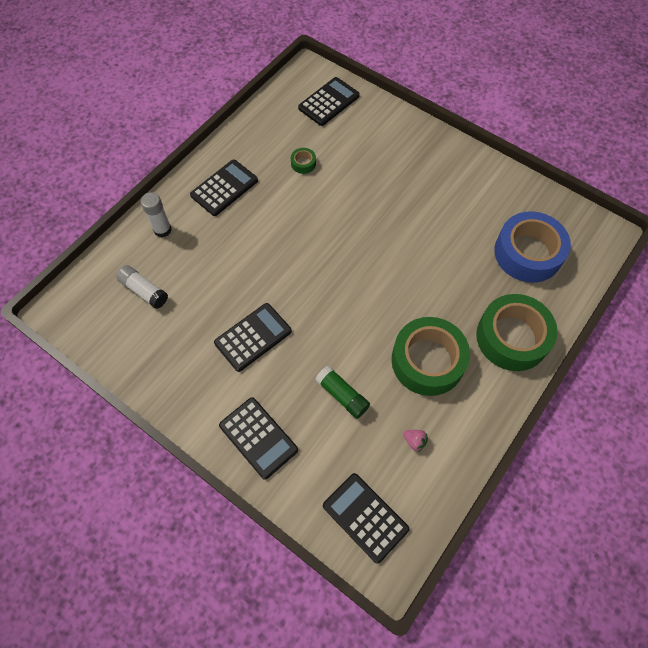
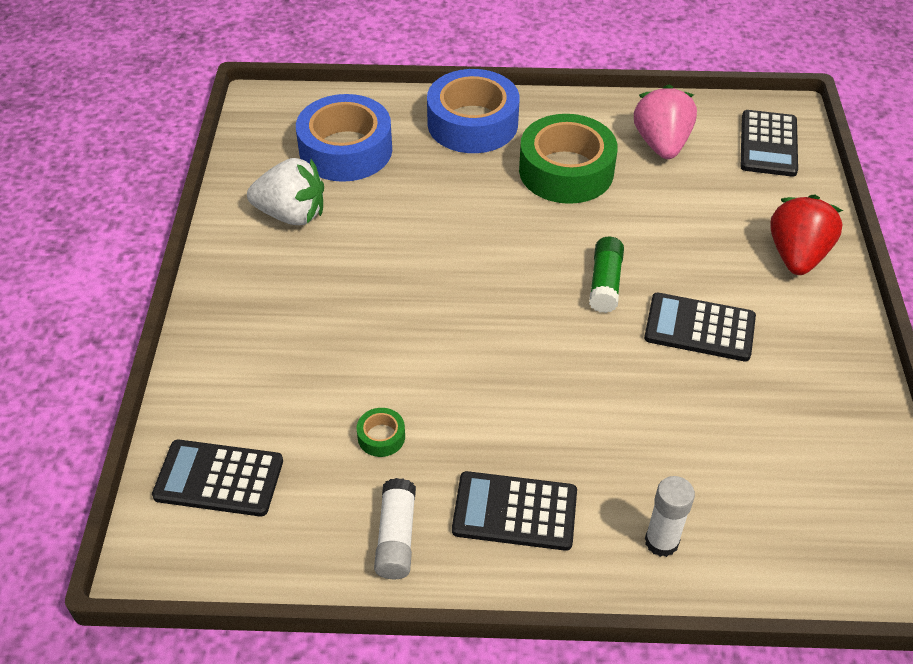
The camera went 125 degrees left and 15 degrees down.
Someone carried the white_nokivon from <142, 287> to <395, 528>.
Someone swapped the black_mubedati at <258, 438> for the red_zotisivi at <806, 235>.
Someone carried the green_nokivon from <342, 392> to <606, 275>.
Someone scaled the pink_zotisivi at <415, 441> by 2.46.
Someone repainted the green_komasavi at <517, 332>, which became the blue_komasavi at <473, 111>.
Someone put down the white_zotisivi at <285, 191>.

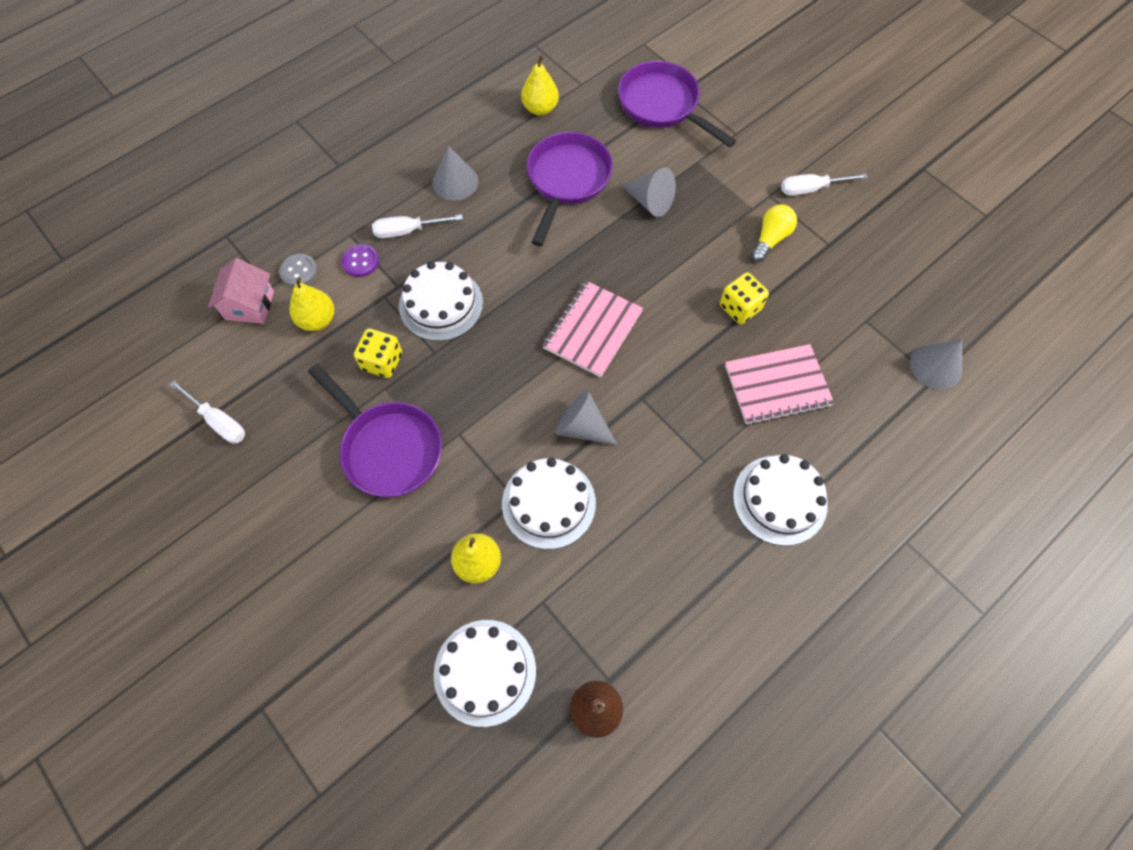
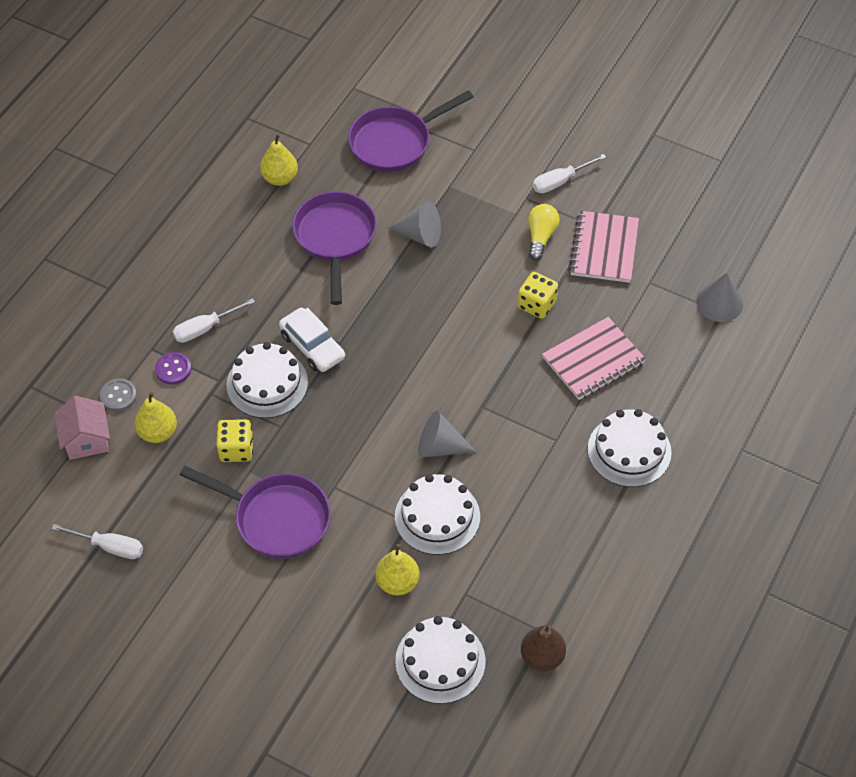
The camera went 20 degrees left and 10 degrees down.
Someone took away the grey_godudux at <455, 173>.
Someone carried the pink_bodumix from <592, 329> to <604, 247>.
Someone rotated the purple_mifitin at <677, 104> by 60 degrees counterclockwise.
Someone put down the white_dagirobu at <312, 340>.

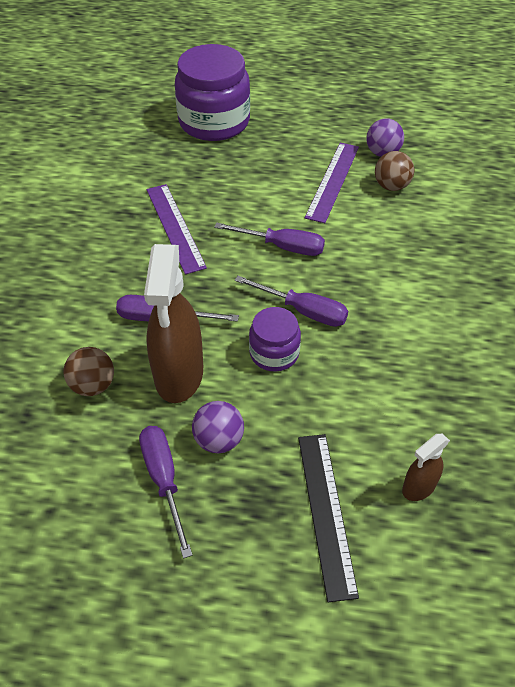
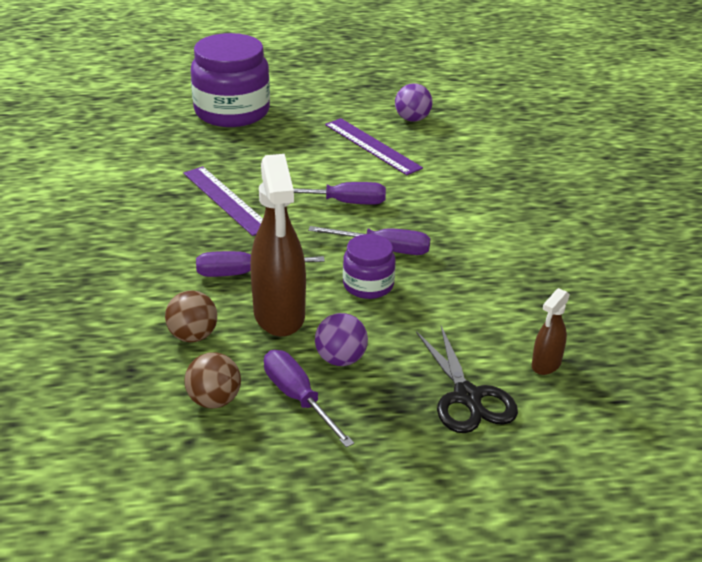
The camera went 15 degrees left and 15 degrees down.
Someone swapped the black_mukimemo at <328, 518> for the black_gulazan at <467, 379>.
Someone rotated the purple_mukimemo at <332, 182> by 45 degrees counterclockwise.
Someone carried the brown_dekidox from <394, 171> to <212, 380>.

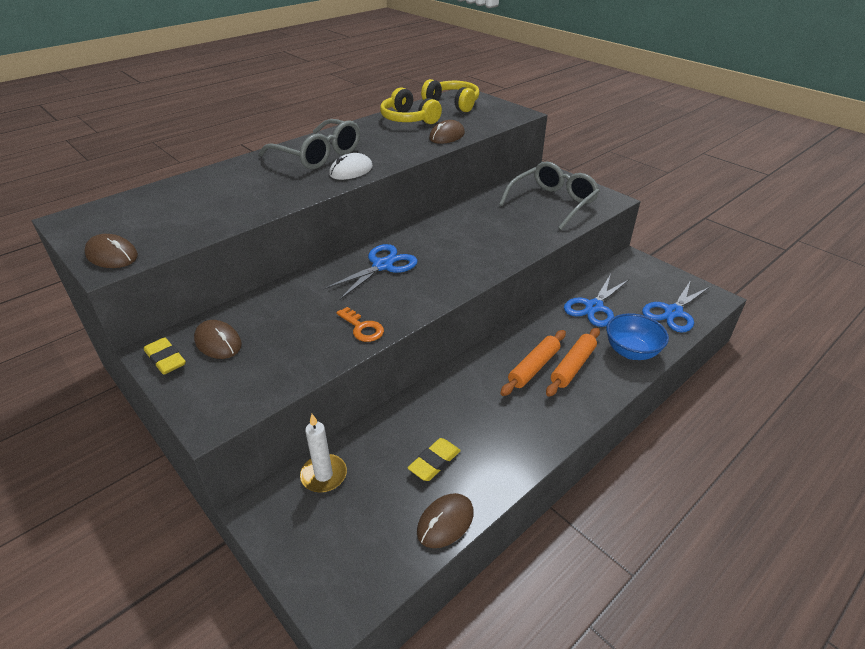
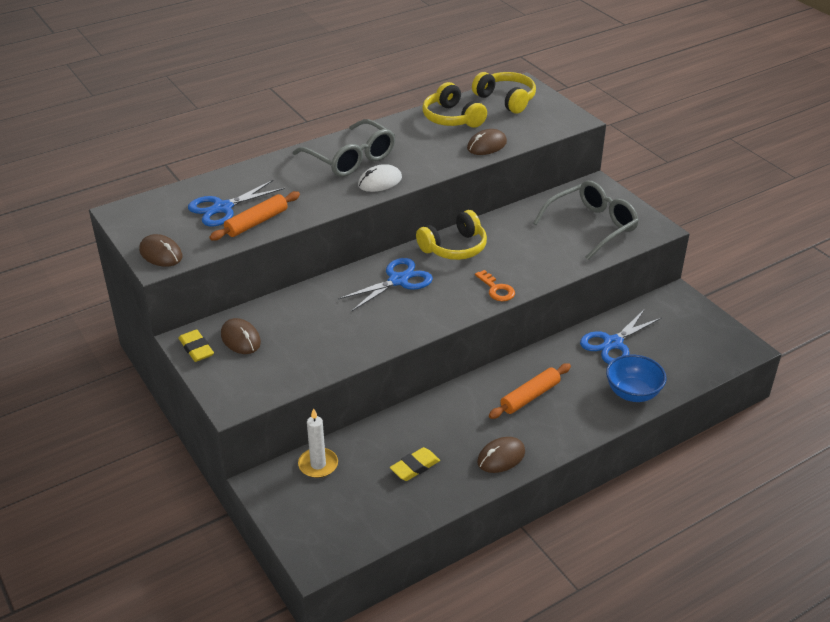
The camera went 10 degrees right and 0 degrees up.
Someone carried the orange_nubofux from <360, 324> to <495, 285>.
Someone carried the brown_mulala from <445, 520> to <501, 455>.
Someone carried the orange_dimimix from <573, 362> to <254, 216>.
Someone carried the blue_gulazan from <676, 306> to <236, 203>.
Someone put down the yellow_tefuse at <451, 235>.

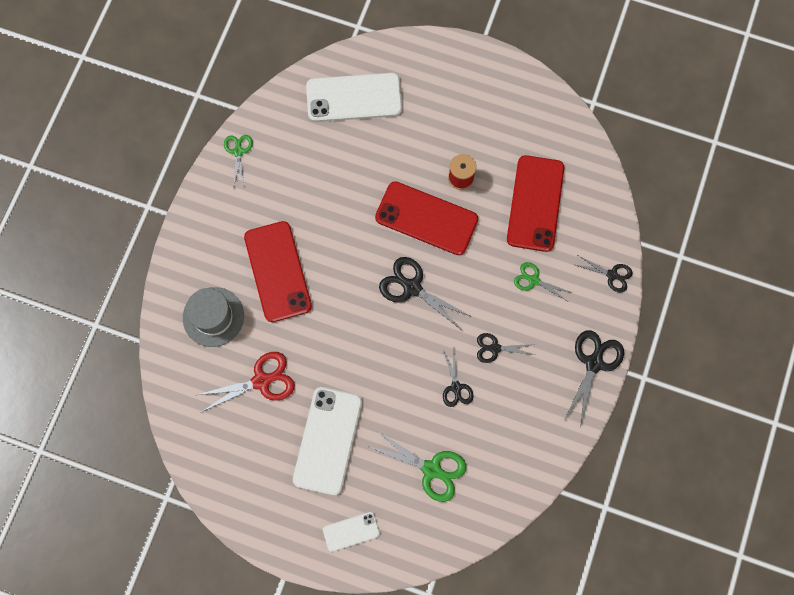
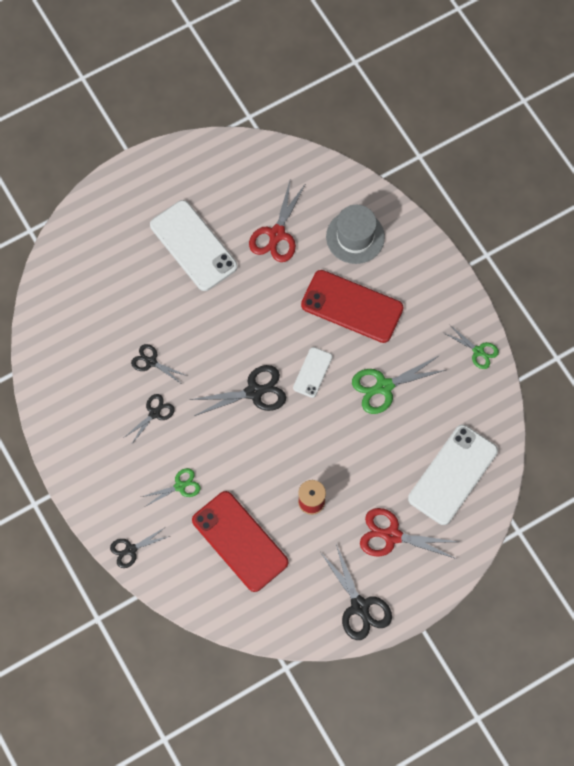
The camera went 130 degrees right and 5 degrees down.
Someone carried the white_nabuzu from <351, 532> to <313, 372>.
Someone carried the green_gulazan from <417, 466> to <399, 384>.
Someone took away the red_nabuzu at <426, 218>.
Someone carried the black_gulazan from <594, 379> to <356, 592>.
Someone put down the red_gulazan at <409, 533>.

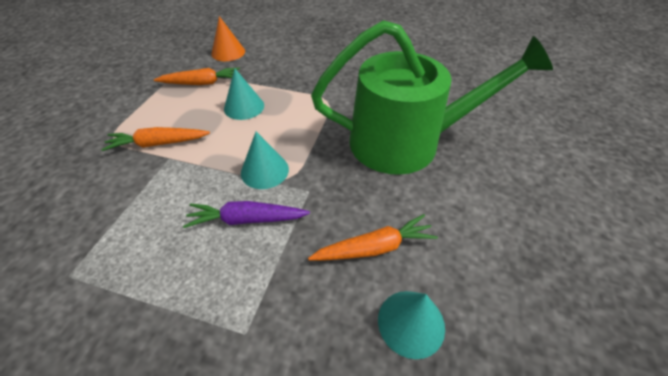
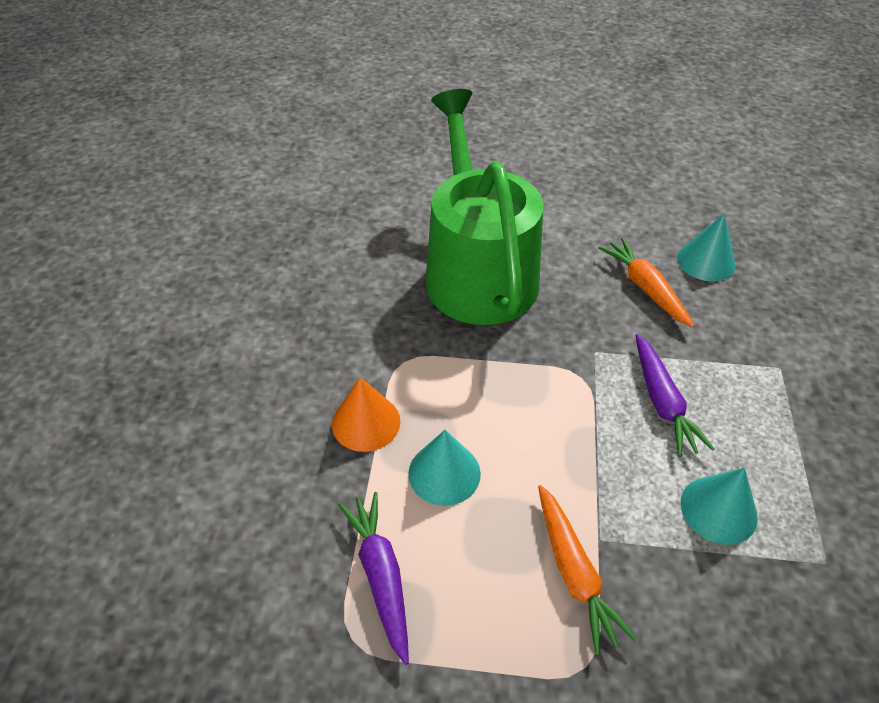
The camera went 100 degrees left and 0 degrees up.
Someone repainted the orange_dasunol at <197, 76>, which became the purple_dasunol at <373, 578>.
Someone carried the orange_godudux from <228, 38> to <366, 414>.
Someone carried the turquoise_godudux from <265, 160> to <719, 506>.

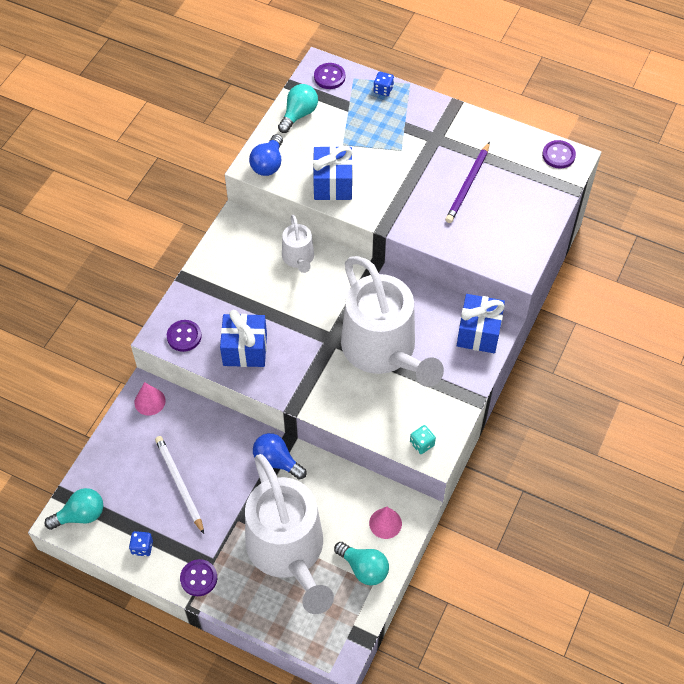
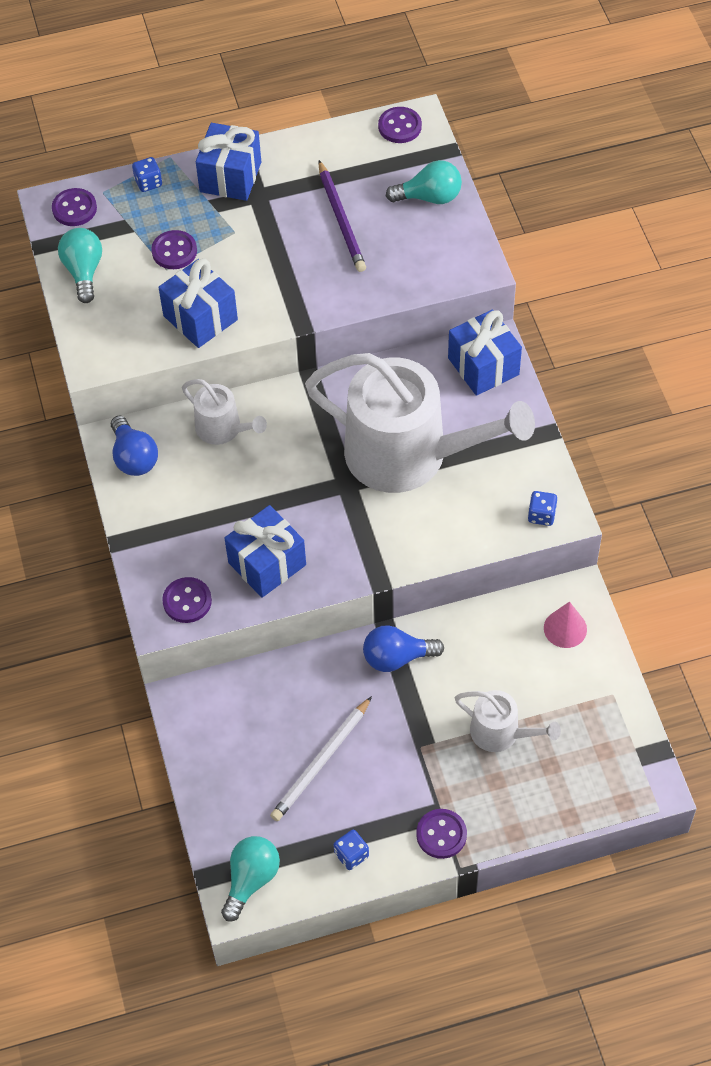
The camera went 40 degrees left and 0 degrees up.
Someone took away the pink_godudux at <149, 399>.
Someone rotated the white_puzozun at <179, 485> by 75 degrees counterclockwise.
Someone scaled the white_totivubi at <289, 534> by 0.46.
Someone carried the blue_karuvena from <266, 155> to <134, 446>.
Someone carried the turquoise_karuvena from <361, 563> to <424, 182>.
Someone repainted the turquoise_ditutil at <423, 439>, which became the blue_ditutil at <542, 508>.
Someone put down the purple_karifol at <174, 249>.
Someone put down the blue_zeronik at <228, 162>.

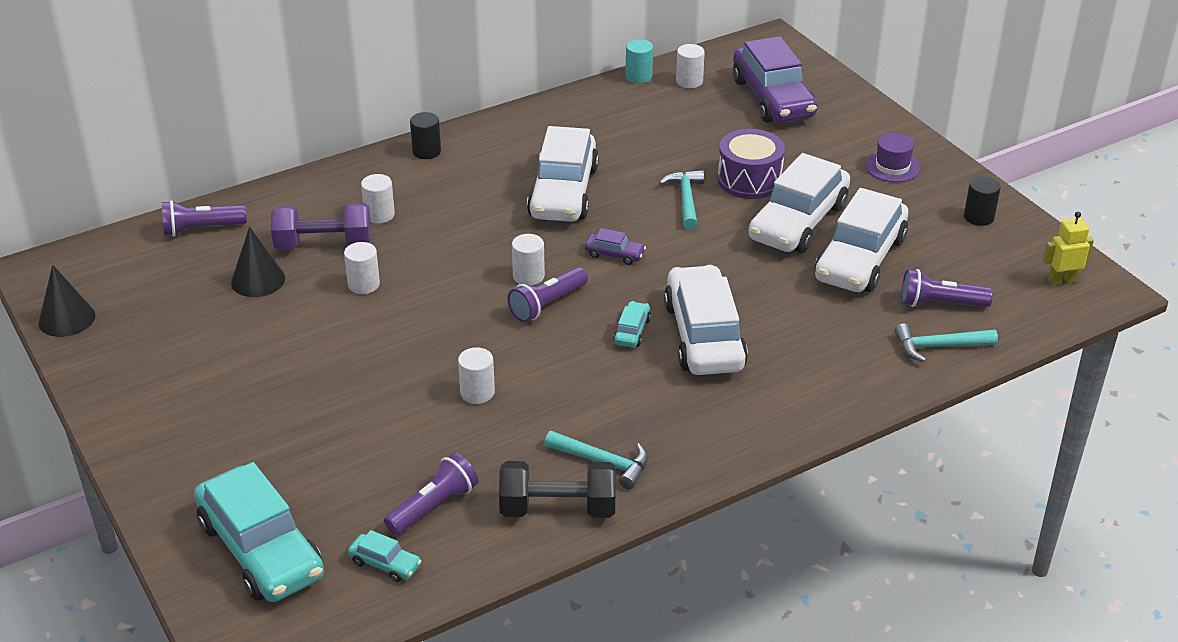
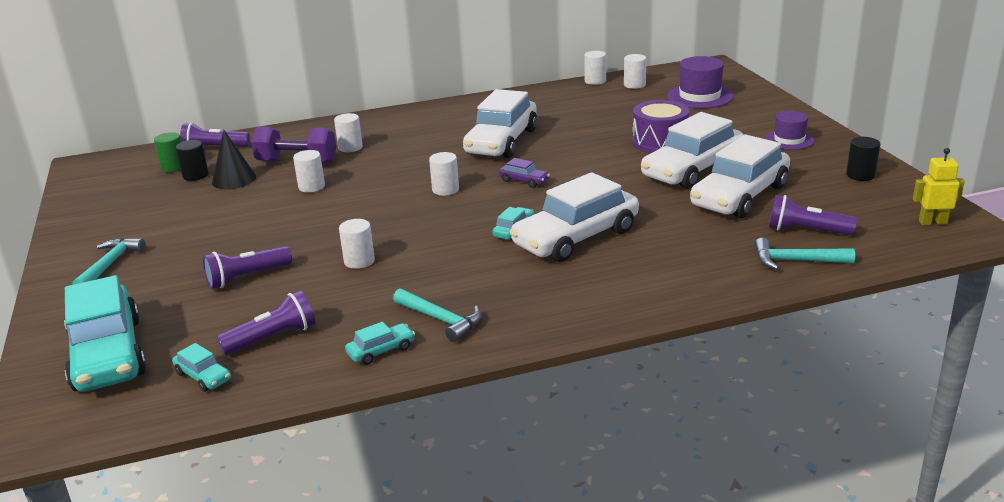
The camera went 15 degrees right and 10 degrees down.
Someone took away the black_godudux at <66, 301>.
Someone carried the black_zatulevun from <425, 135> to <192, 160>.
Someone swapped the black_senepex at <557, 489> for the turquoise_dagirobu at <380, 343>.
Someone carried the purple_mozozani from <547, 294> to <247, 267>.
Someone repainted the turquoise_zatulevun at <639, 61>, which became the white_zatulevun at <595, 68>.
Someone carried the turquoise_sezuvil from <681, 200> to <108, 261>.
Someone rotated the white_dagirobu at <706, 320> by 135 degrees counterclockwise.
Someone swapped the purple_dagirobu at <775, 79> for the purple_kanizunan at <700, 82>.
Someone put down the green_zatulevun at <167, 152>.

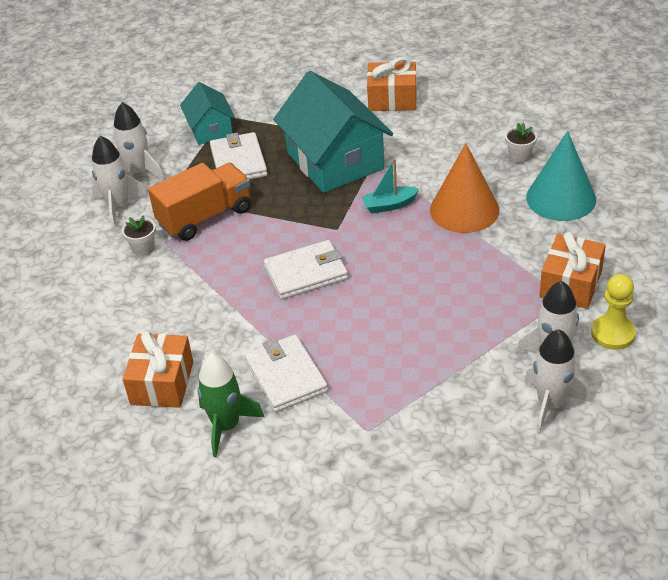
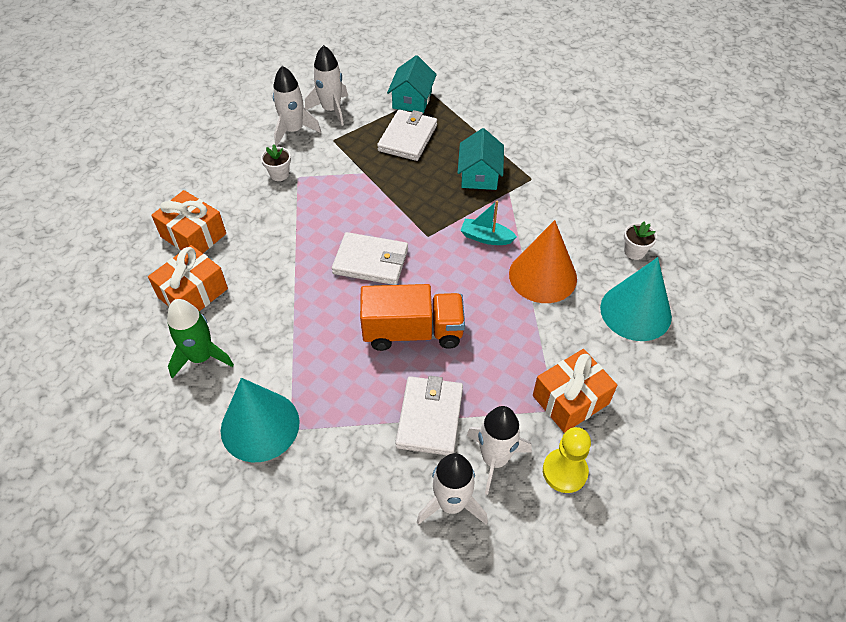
The camera went 30 degrees right and 10 degrees up.
Someone carried the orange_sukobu from <199, 202> to <412, 317>.
Someone carried the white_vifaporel from <286, 373> to <429, 415>.
Someone scaled the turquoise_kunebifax at <333, 132> by 0.54.
Someone carried the orange_zeronik from <392, 84> to <188, 221>.
Someone put down the turquoise_godudux at <260, 420>.

